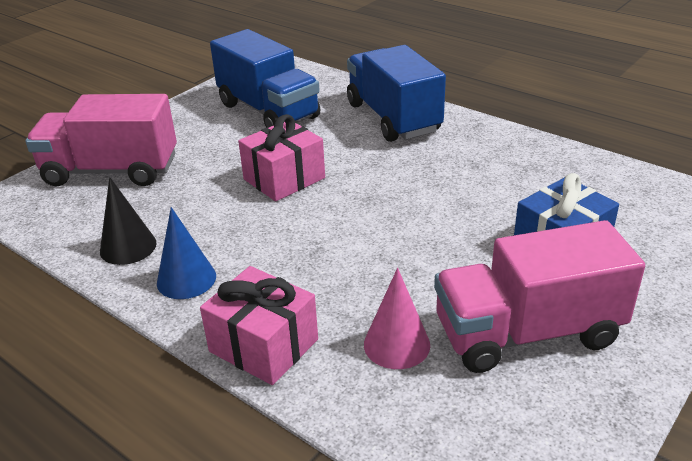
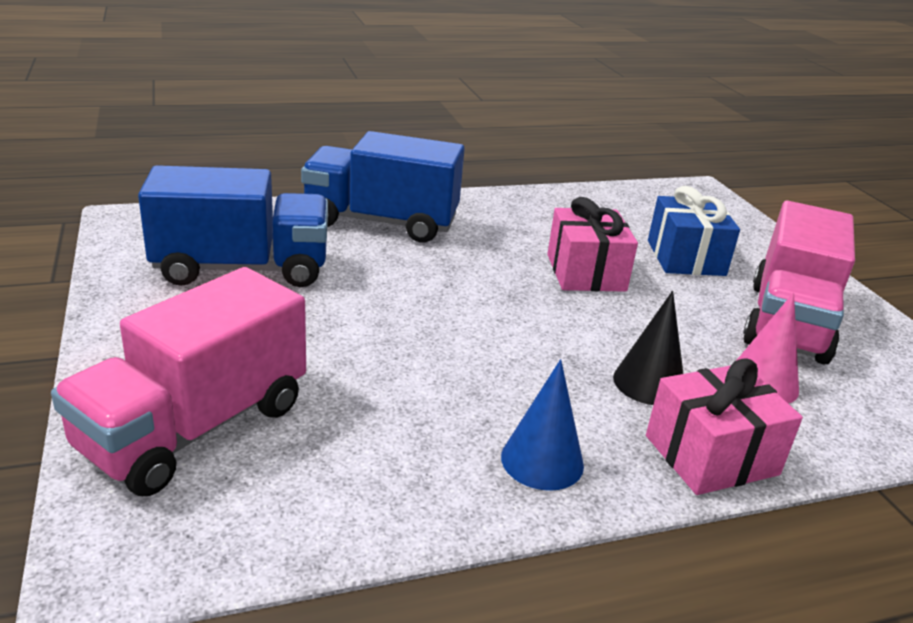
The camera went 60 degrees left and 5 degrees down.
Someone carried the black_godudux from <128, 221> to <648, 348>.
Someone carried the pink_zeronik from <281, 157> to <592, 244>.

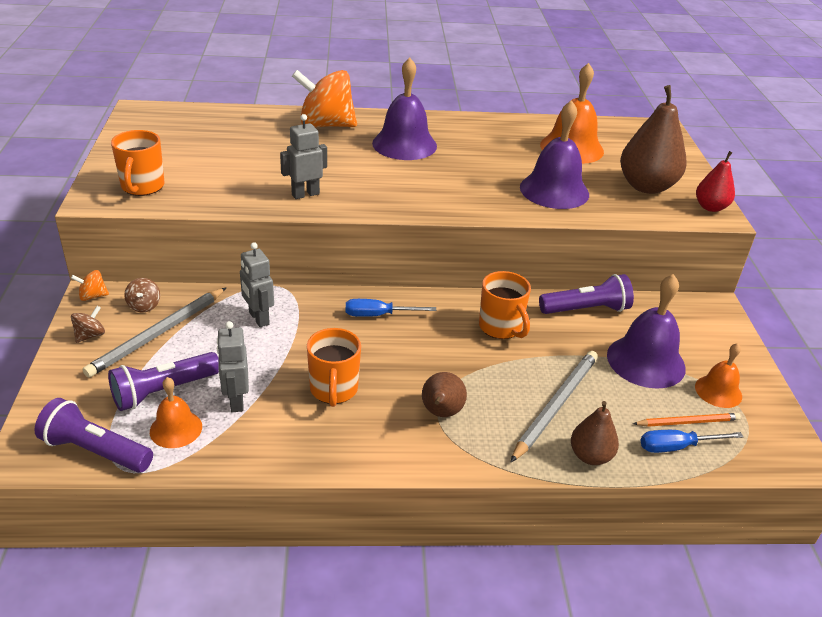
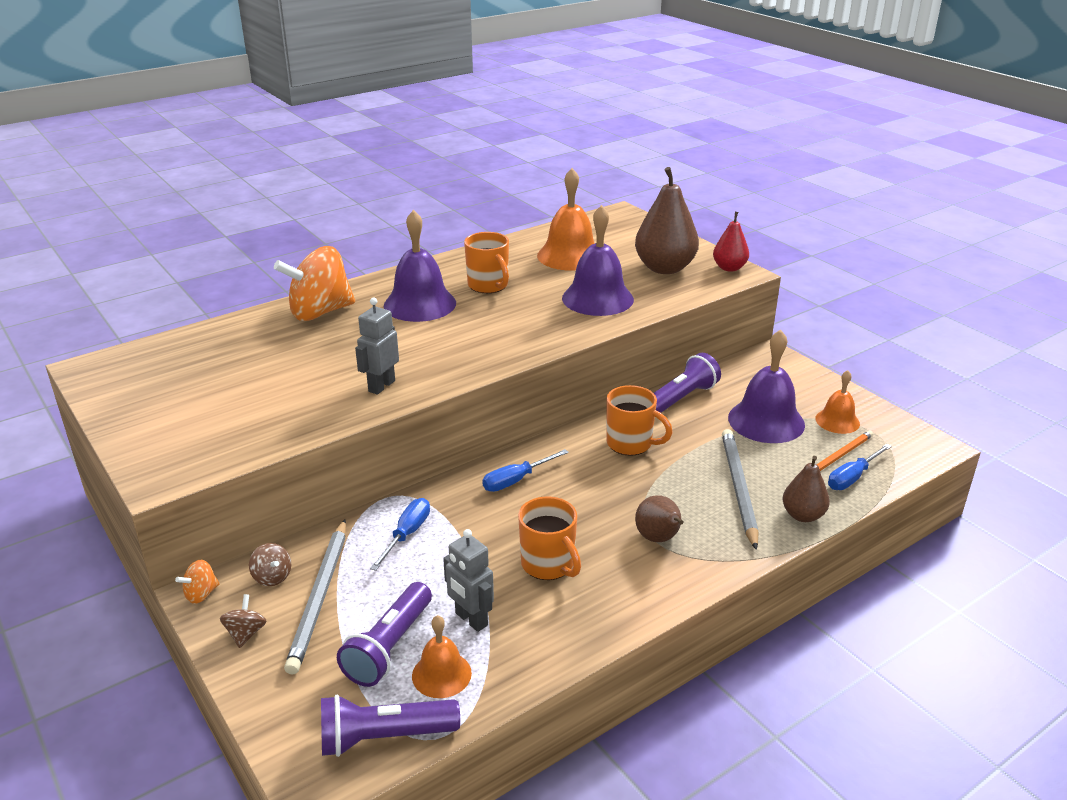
The camera went 30 degrees left and 5 degrees down.
Someone carried the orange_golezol from <138, 163> to <486, 262>.
Someone swapped the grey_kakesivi at <257, 284> for the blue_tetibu at <400, 534>.

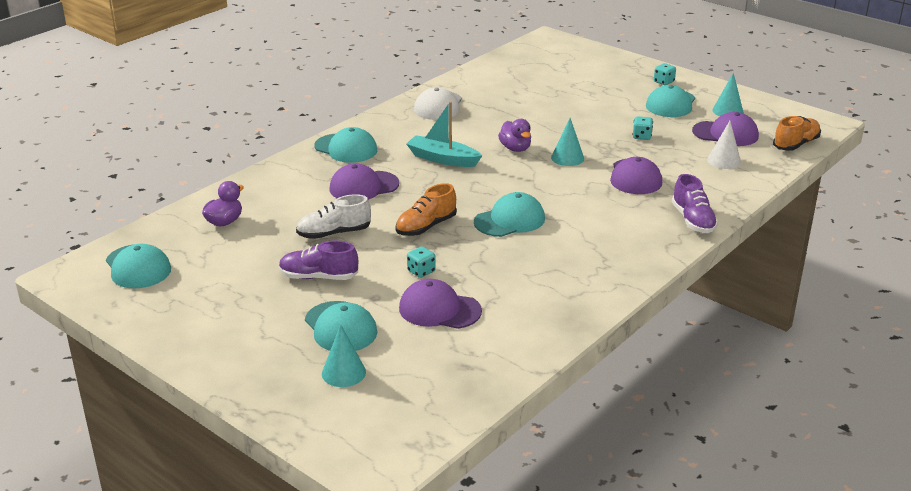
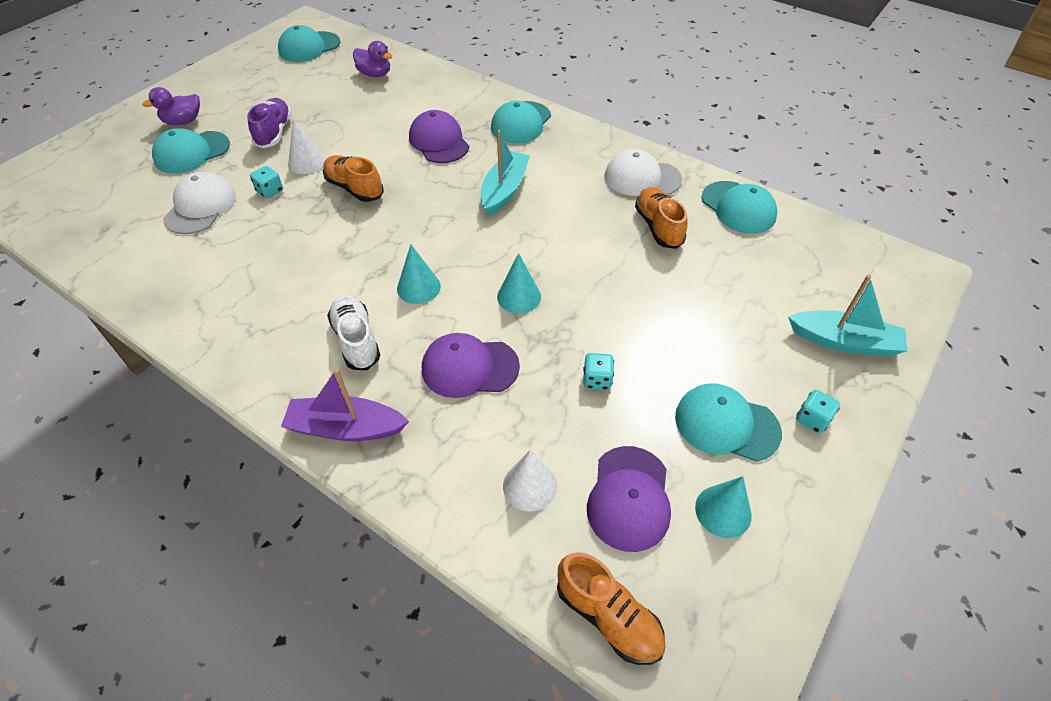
The camera went 85 degrees right and 20 degrees up.
Someone carried the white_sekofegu from <333, 216> to <354, 332>.
Someone carried the turquoise_godudux from <344, 355> to <419, 274>.
Someone repainted the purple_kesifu at <440, 304>, which became the white_kesifu at <199, 203>.
Someone carried the turquoise_kesifu from <509, 214> to <739, 207>.
Someone carried the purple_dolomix from <514, 135> to <171, 106>.
Someone swapped the purple_sekofegu at <695, 203> for the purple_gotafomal at <345, 405>.
Someone put down the white_godudux at <307, 146>.
Someone put down the orange_sekofegu at <661, 218>.
Someone put down the turquoise_gotafomal at <847, 316>.

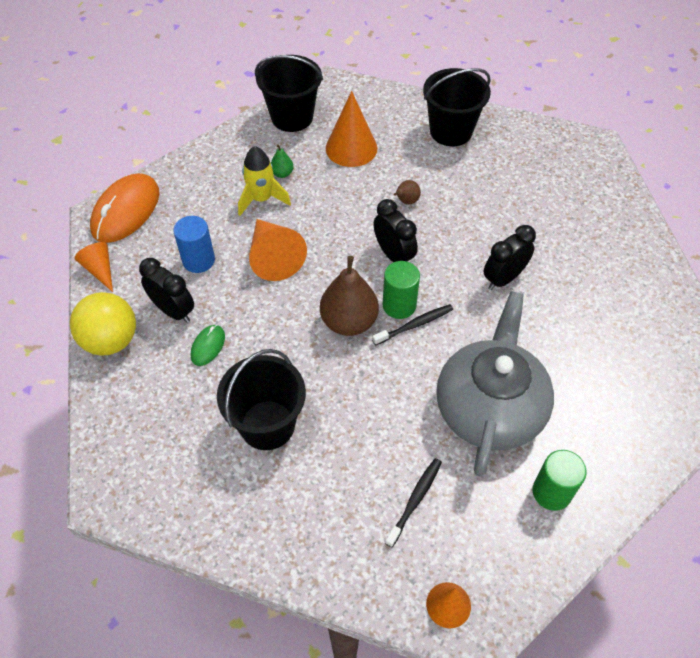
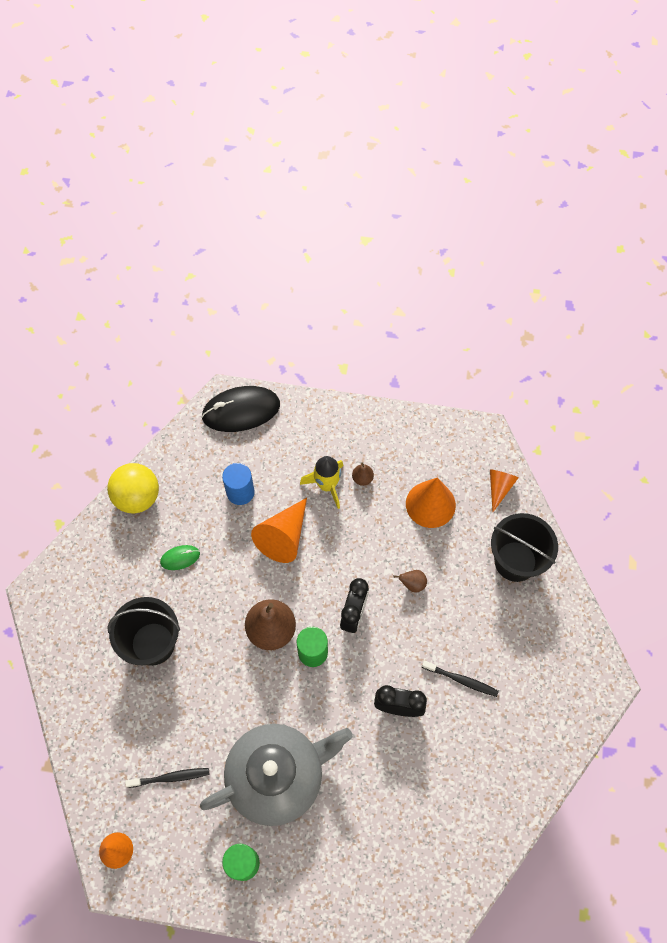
The camera went 50 degrees right and 10 degrees up.
Someone carried the orange_godudux from <93, 267> to <504, 491>.
Someone repainted the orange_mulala at <124, 208>, which became the black_mulala at <240, 409>.
Someone took away the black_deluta at <166, 290>.
Someone took away the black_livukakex at <289, 93>.
Someone repainted the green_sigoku at <282, 161>, which became the brown_sigoku at <363, 474>.
Someone carried the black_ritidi from <412, 325> to <460, 678>.

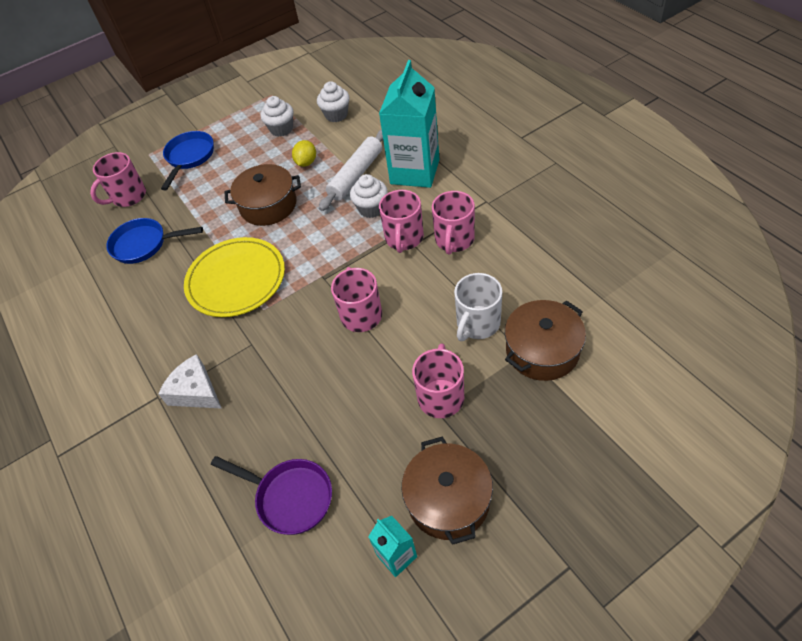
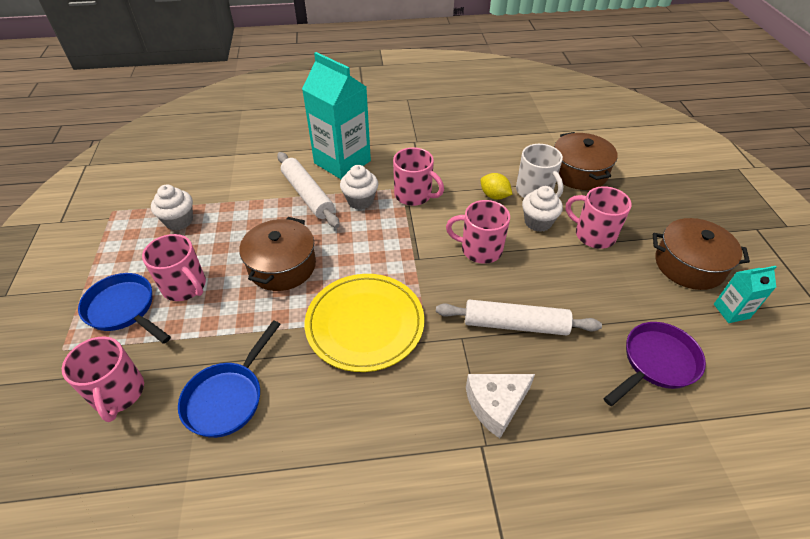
The camera went 70 degrees left and 5 degrees down.
Someone carried the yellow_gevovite from <304, 153> to <496, 186>.
Someone carried the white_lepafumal from <333, 101> to <542, 209>.
Someone carried the pink_golezol from <453, 223> to <174, 267>.
Someone put down the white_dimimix at <519, 317>.

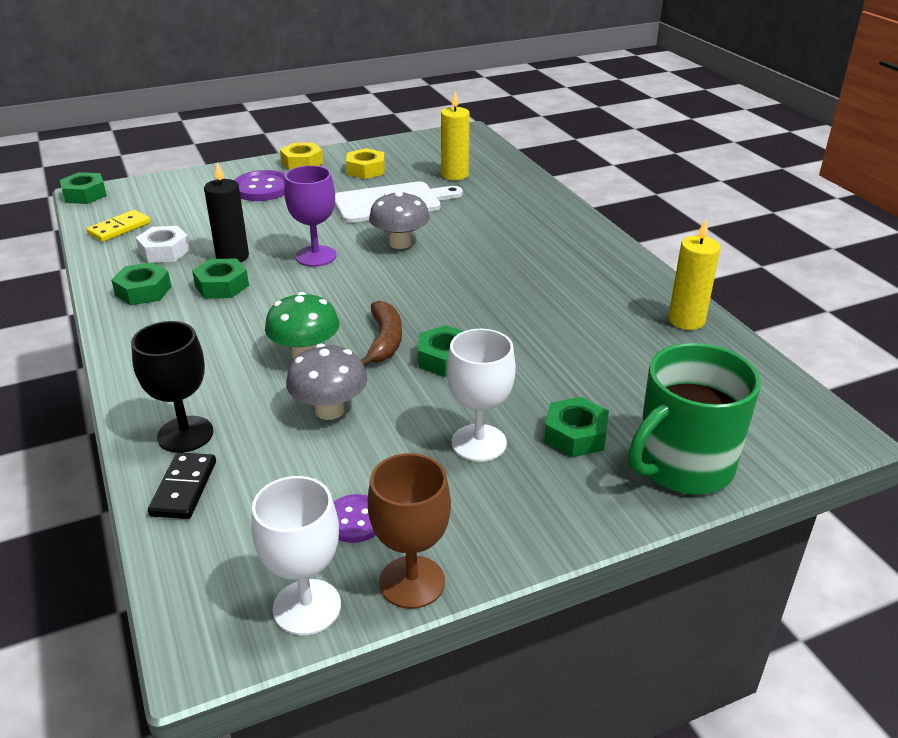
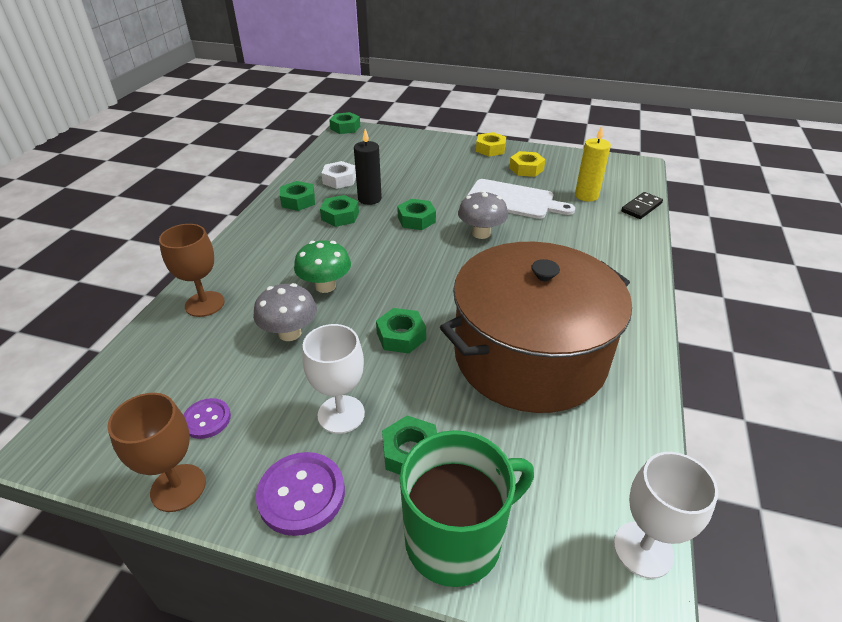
The camera went 40 degrees right and 5 degrees up.
Someone took away the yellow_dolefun at <118, 226>.
Someone repainted the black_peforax at <172, 387>, which became the brown_peforax at <192, 270>.
Someone carried the black_dolefun from <182, 485> to <642, 205>.
Someone carried the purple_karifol from <259, 185> to <300, 494>.
Someone carried the white_peforax from <296, 555> to <666, 515>.
Someone swapped the purple_peforax at <310, 216> for the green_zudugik at <416, 214>.
Someone took away the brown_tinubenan at <381, 333>.
Someone rotated the green_golezol at <694, 418> by 150 degrees clockwise.
Someone took away the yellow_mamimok at <694, 274>.
Someone put down the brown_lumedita at <536, 327>.

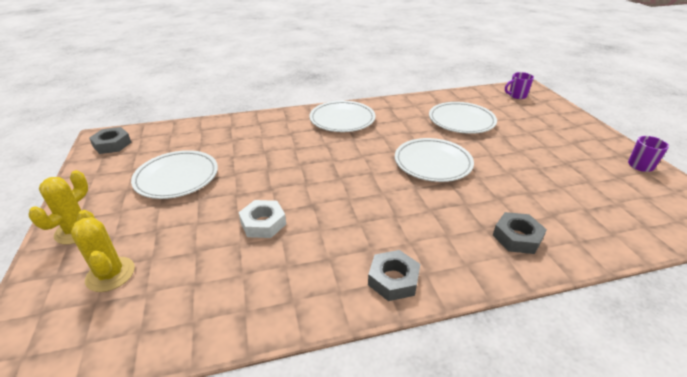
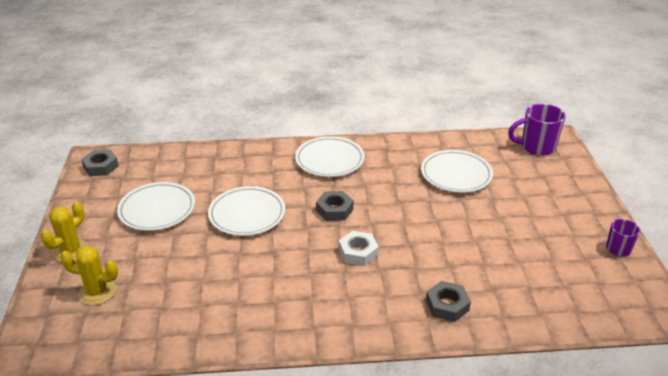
The camera went 10 degrees right and 0 degrees up.
Someone rotated the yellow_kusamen at <103, 251> by 60 degrees counterclockwise.
Someone carried the white_zudugik from <262, 219> to <359, 248>.
Someone carried the grey_zudugik from <394, 275> to <335, 206>.
Someone carried the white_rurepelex from <434, 160> to <246, 211>.
Someone scaled the purple_golezol at <519, 85> by 1.67.

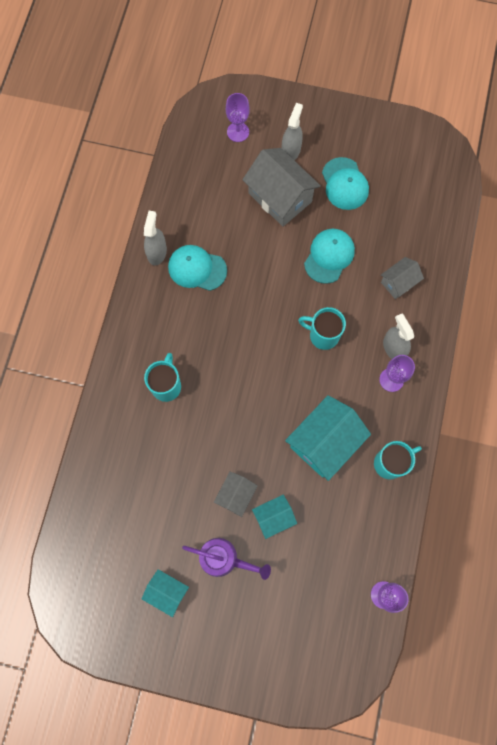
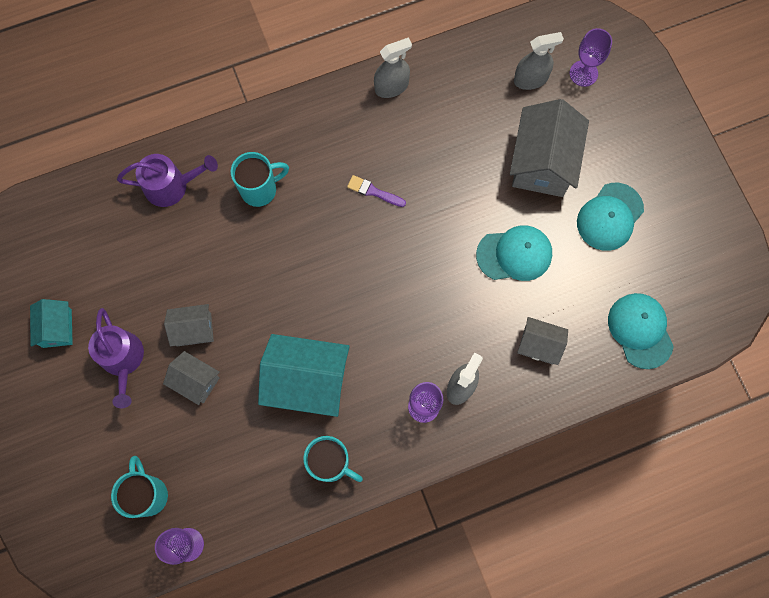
The camera went 55 degrees right and 0 degrees up.
Someone carried the turquoise_kesifu from <197, 268> to <641, 331>.
Someone repainted the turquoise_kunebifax at <274, 517>, which became the grey_kunebifax at <191, 378>.
Someone carried the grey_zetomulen from <292, 131> to <539, 61>.
Someone carried the turquoise_golezol from <322, 328> to <139, 487>.
Someone put down the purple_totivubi at <167, 180>.
Someone put down the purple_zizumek at <376, 191>.

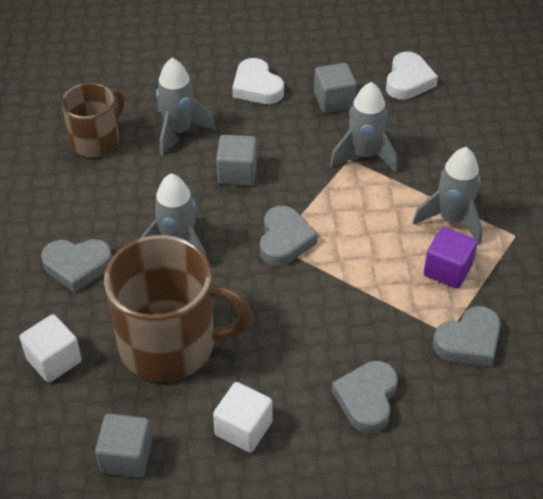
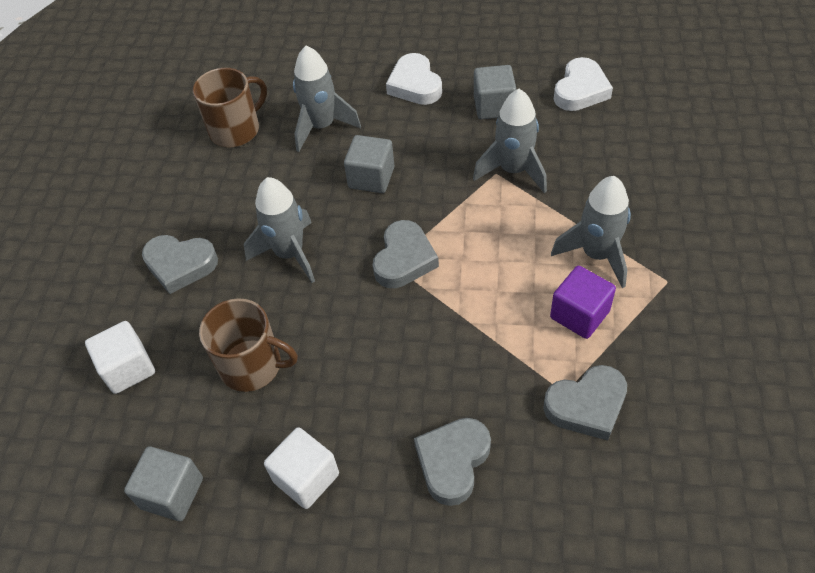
The camera went 15 degrees right and 5 degrees up.
Someone scaled the brown_golezol at <178, 308> by 0.59.

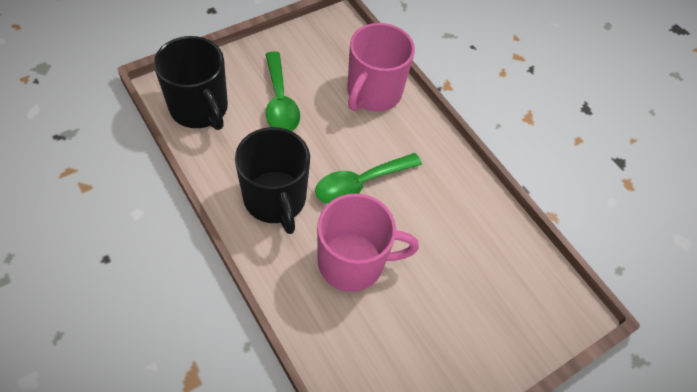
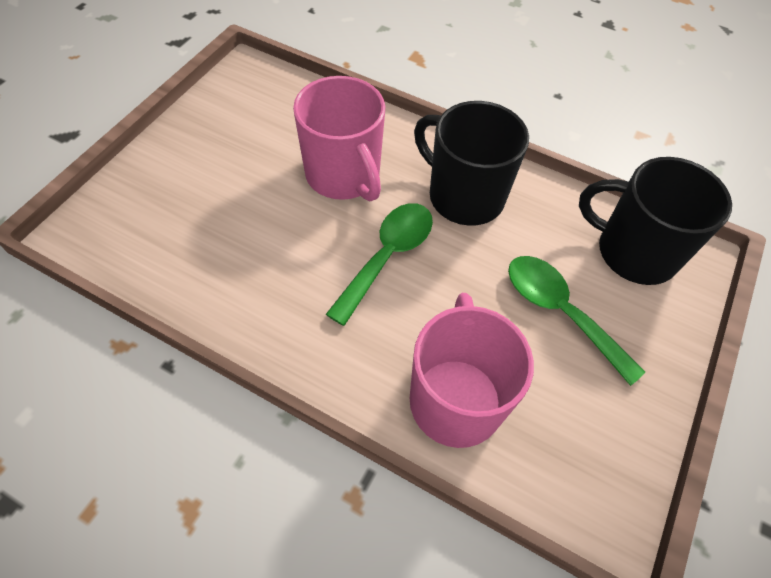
The camera went 155 degrees right and 0 degrees up.
Someone rotated the pink_golezol at <368, 242> by 90 degrees counterclockwise.

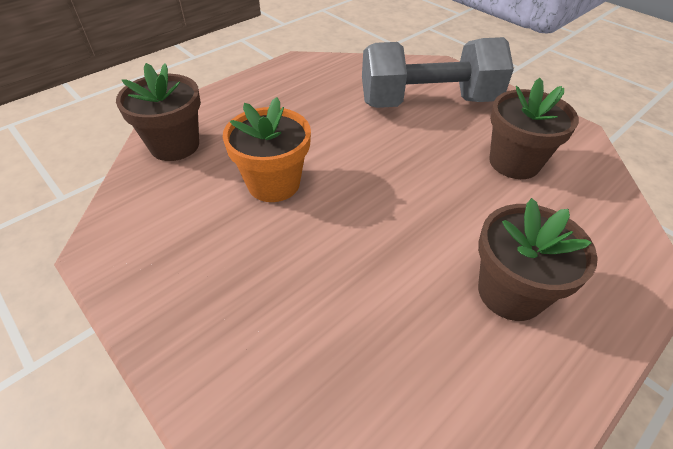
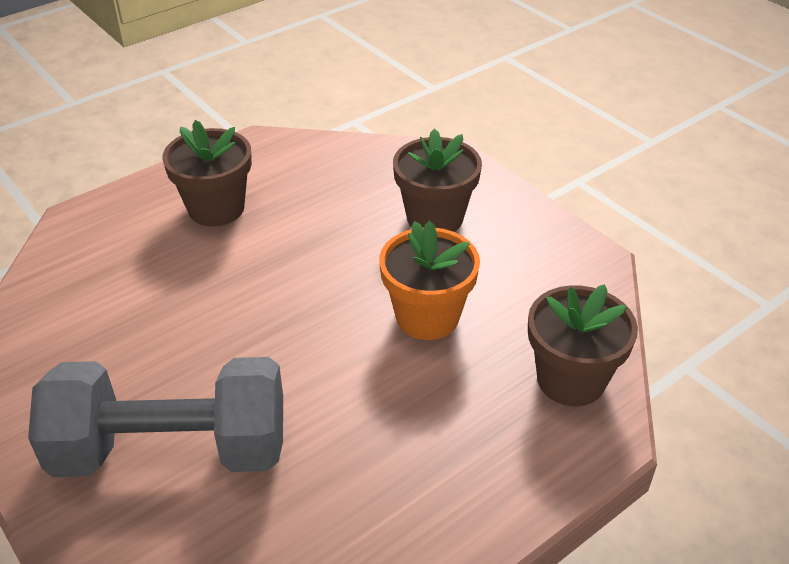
The camera went 175 degrees left and 5 degrees down.
Someone carried the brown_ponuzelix from <534, 128> to <437, 180>.

